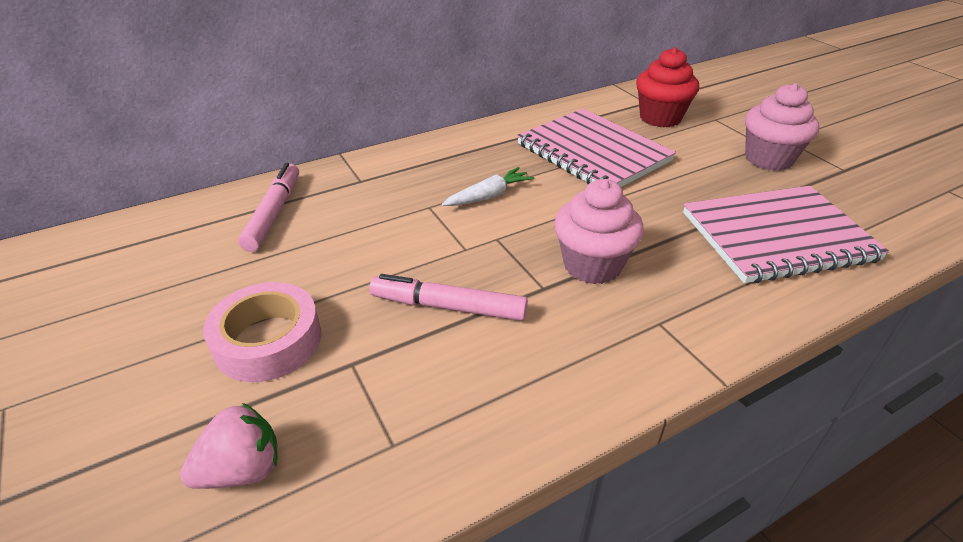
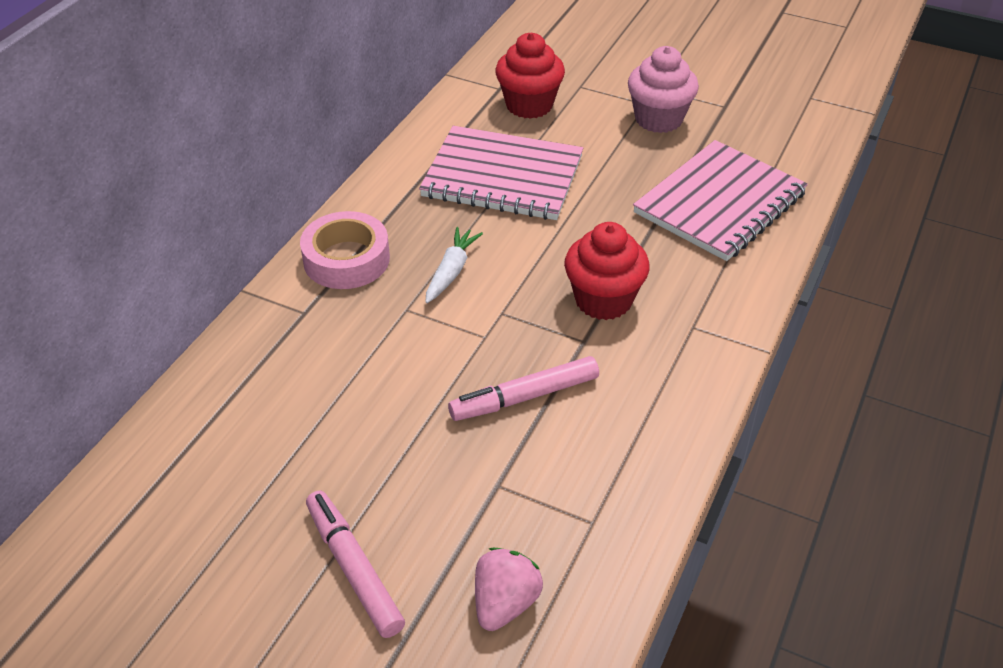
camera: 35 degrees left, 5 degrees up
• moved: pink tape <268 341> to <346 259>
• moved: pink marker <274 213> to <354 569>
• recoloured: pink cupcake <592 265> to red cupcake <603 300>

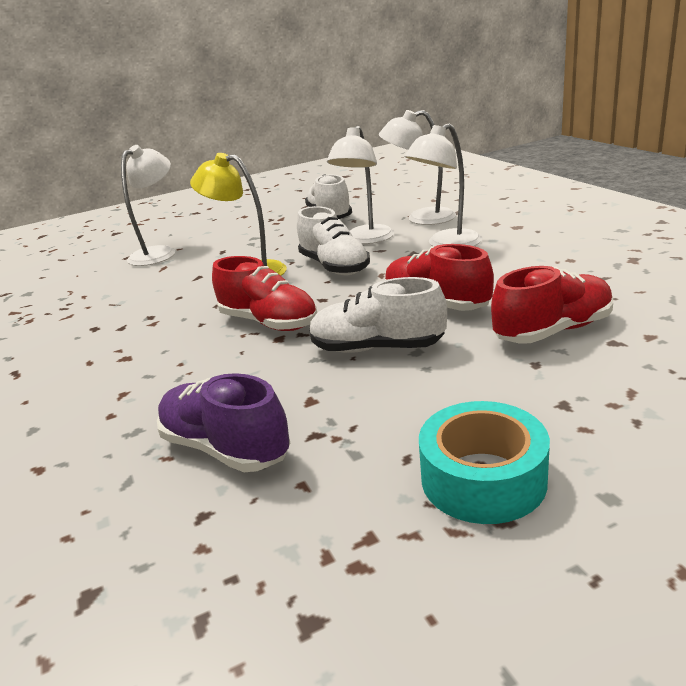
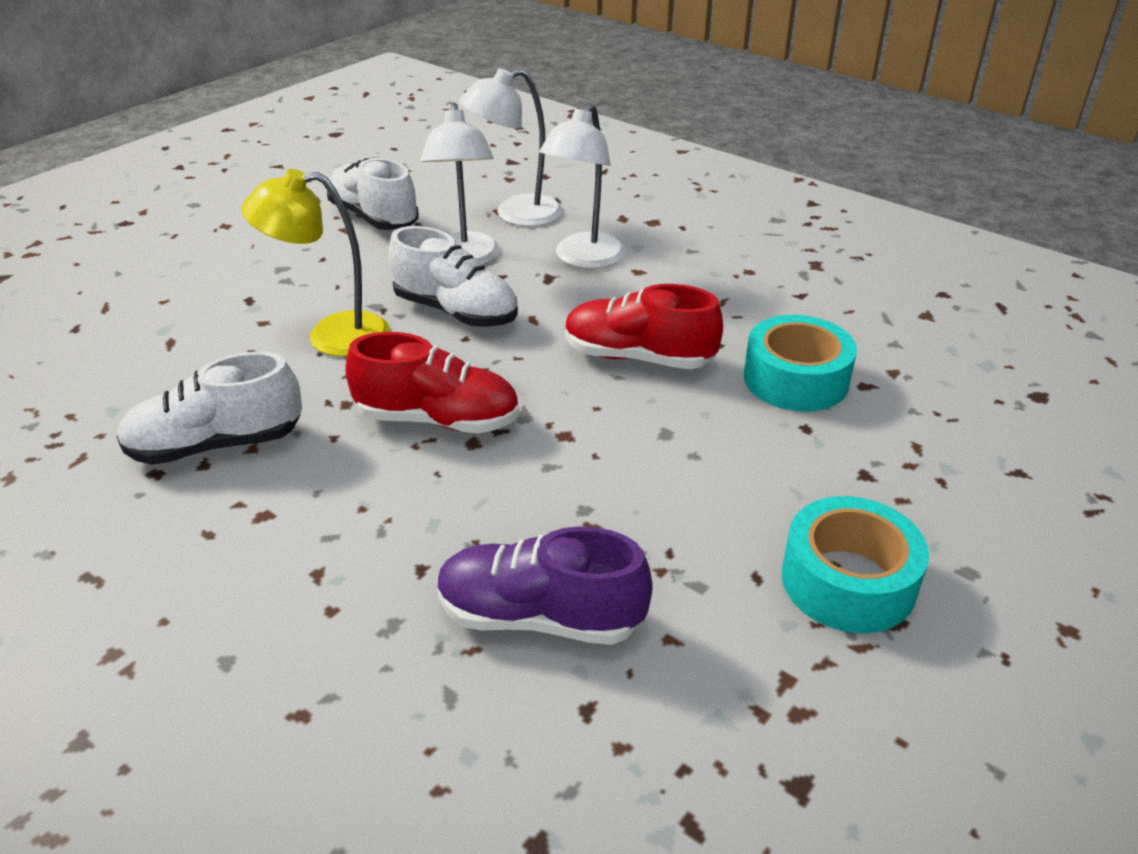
camera: 30 degrees left, 10 degrees up
• removed: white lamp <159 253>
• moved: white shoe <377 348> to <216 445>
• replaced: red shoe <553 331> to turquoise tape <795 379>

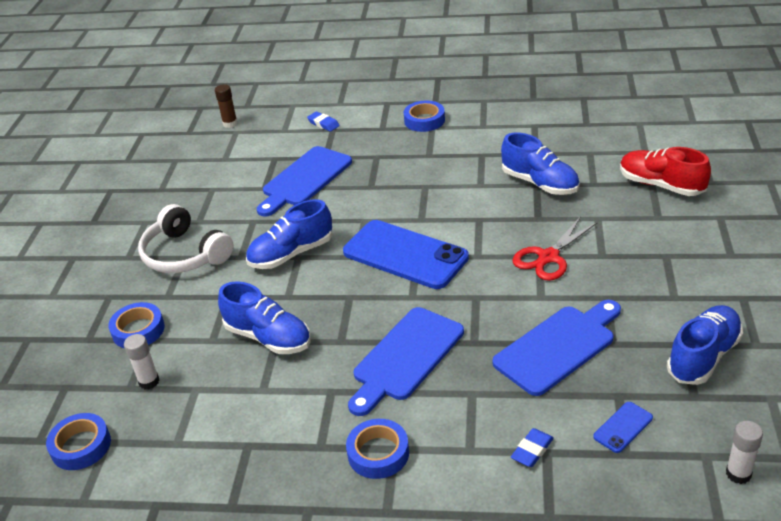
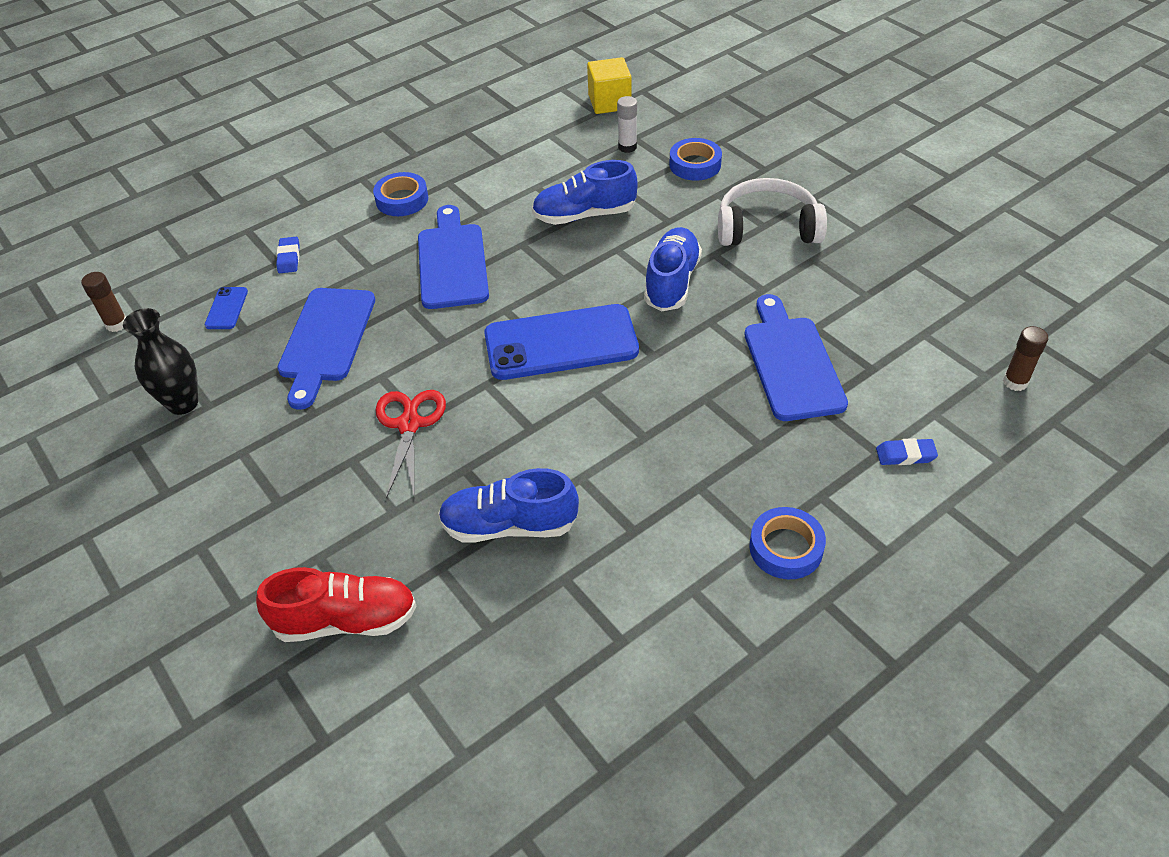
camera: 135 degrees right, 10 degrees up
• replaced: blue tape <81 446> to yellow cube <609 102>
• replaced: blue shoe <703 356> to black vase <183 403>
• recoloured: white glue stick <738 474> to brown glue stick <117 324>

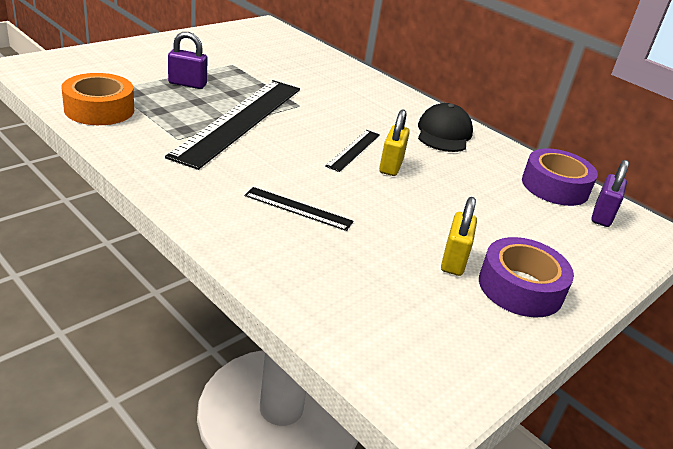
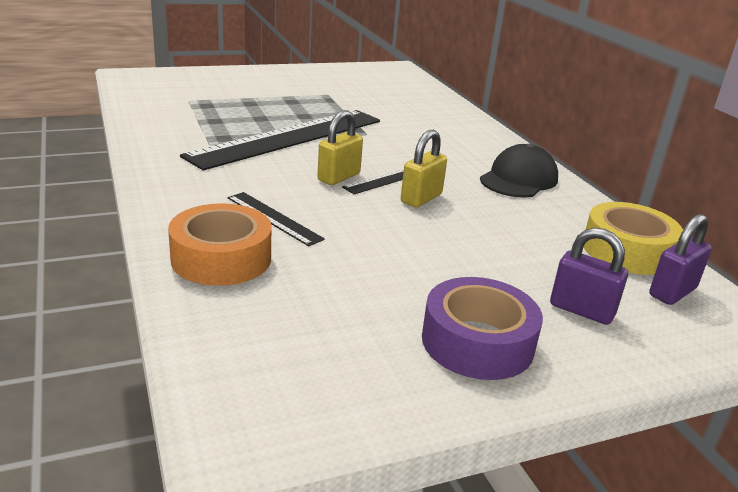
camera: 25 degrees right, 5 degrees down
• moved: orange tape <99 109> to <221 258>
• moved: purple padlock <187 84> to <581 310>
• moved: yellow padlock <453 261> to <338 177>
• recoloured: purple tape <555 186> to yellow tape <627 251>

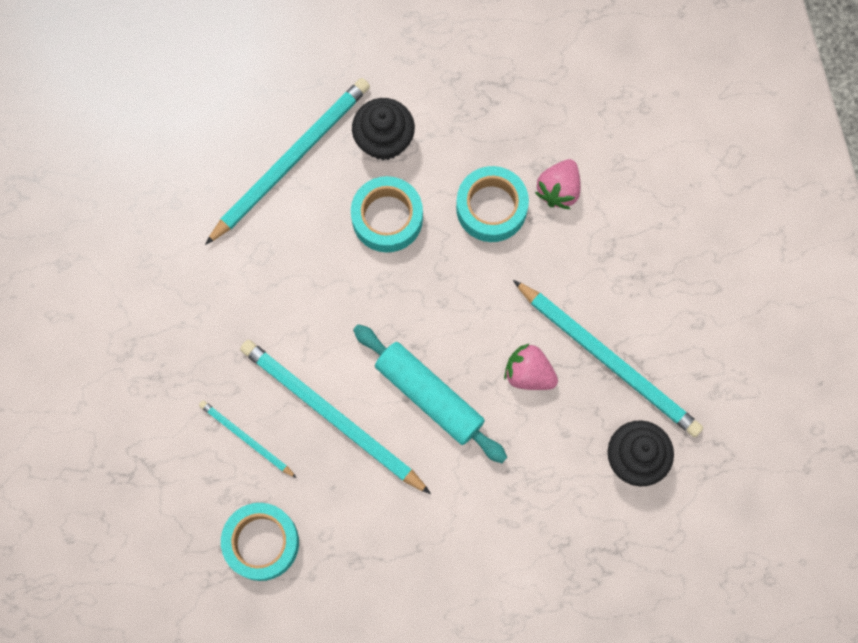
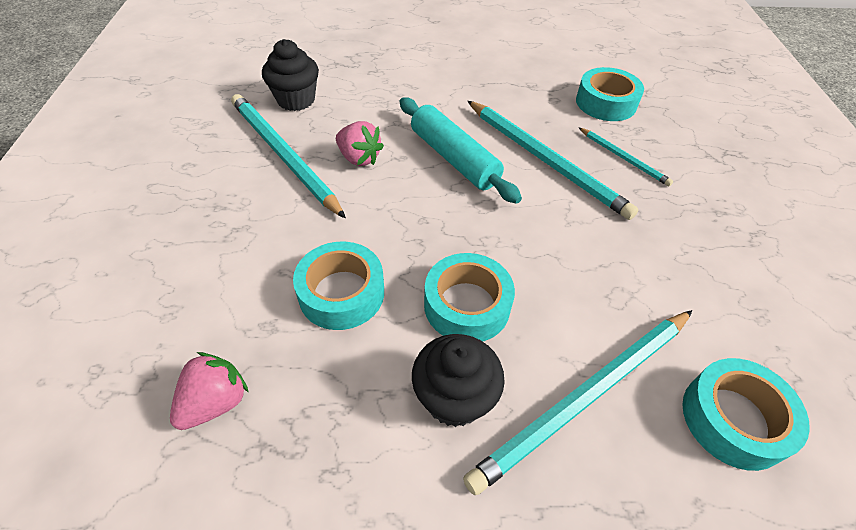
camera: 170 degrees left, 25 degrees down
• moved: pink strawberry <558 190> to <215 402>
• added: turquoise tape <733 419>

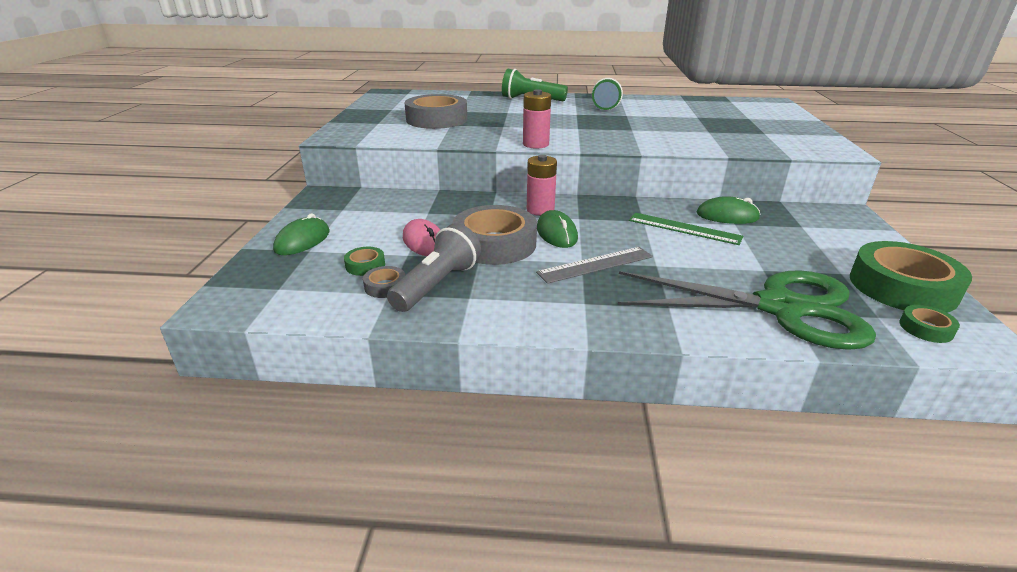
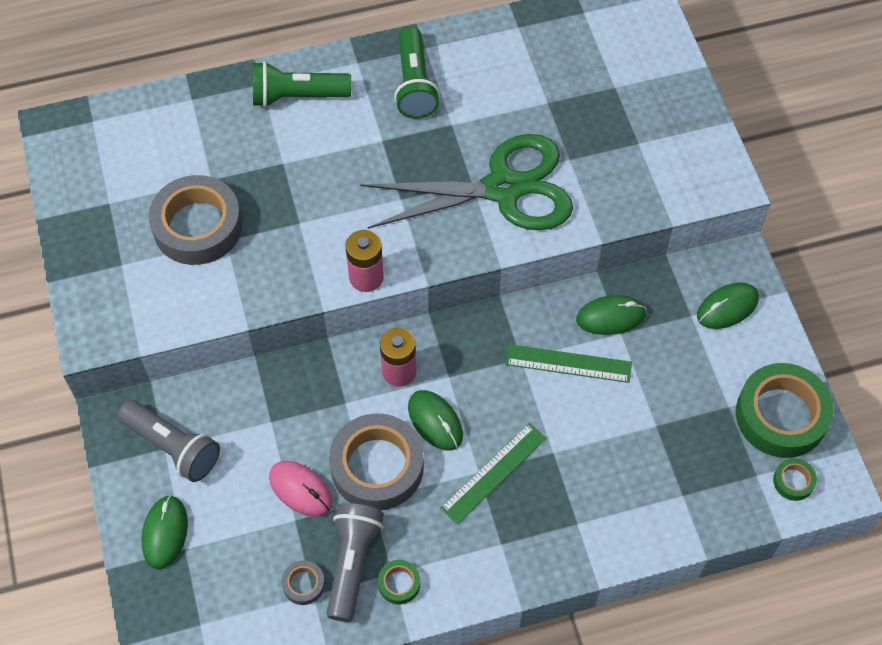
camera: 20 degrees left, 30 degrees up
• moved: green tape <365 265> to <399 584>
• recoloured: grey ruler <595 264> to green ruler <493 473>
• moved: green scissors <781 308> to <504 189>
• added: grey flashlight <173 447>
• added: green mouse <727 307>

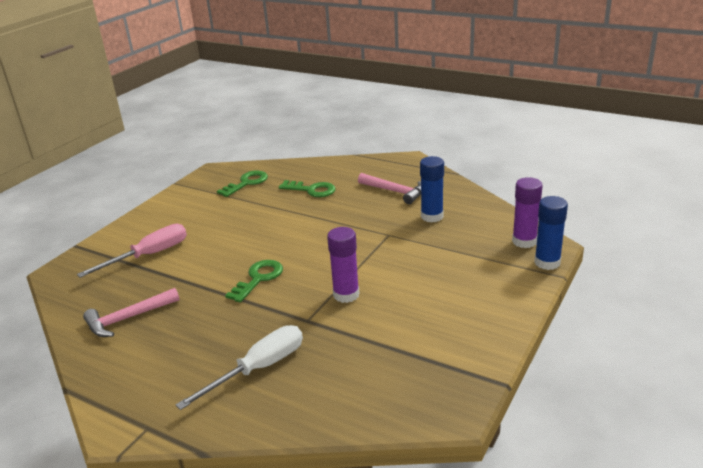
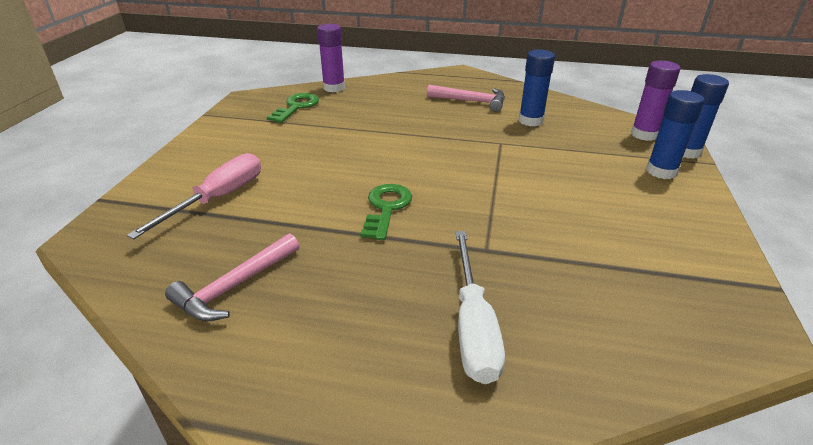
camera: 20 degrees left, 5 degrees up
• turned: white screwdriver <258 369> = <473 326> 150 degrees clockwise
• removed: green key <311 190>
• moved: purple glue stick <346 295> to <334 88>
• added: blue glue stick <661 171>

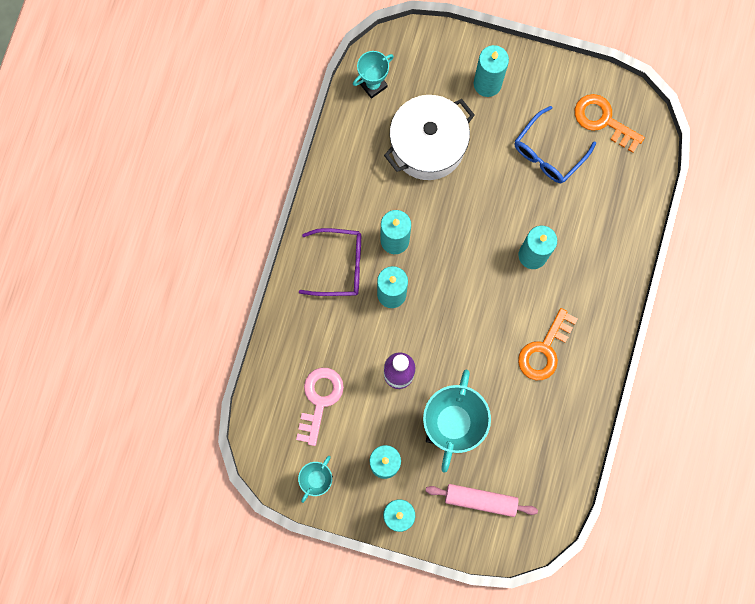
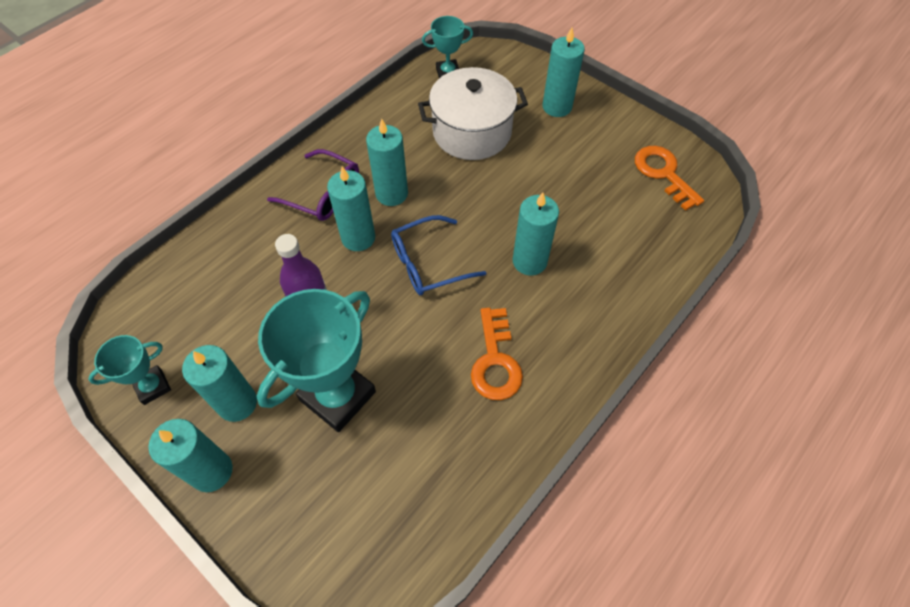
camera: 25 degrees right, 20 degrees down
• removed: pink key <319 400>
• removed: pink rolling pin <480 500>
• moved: blue glasses <548 153> to <428 263>
• turned: orange key <544 350> = <495 361> 60 degrees counterclockwise

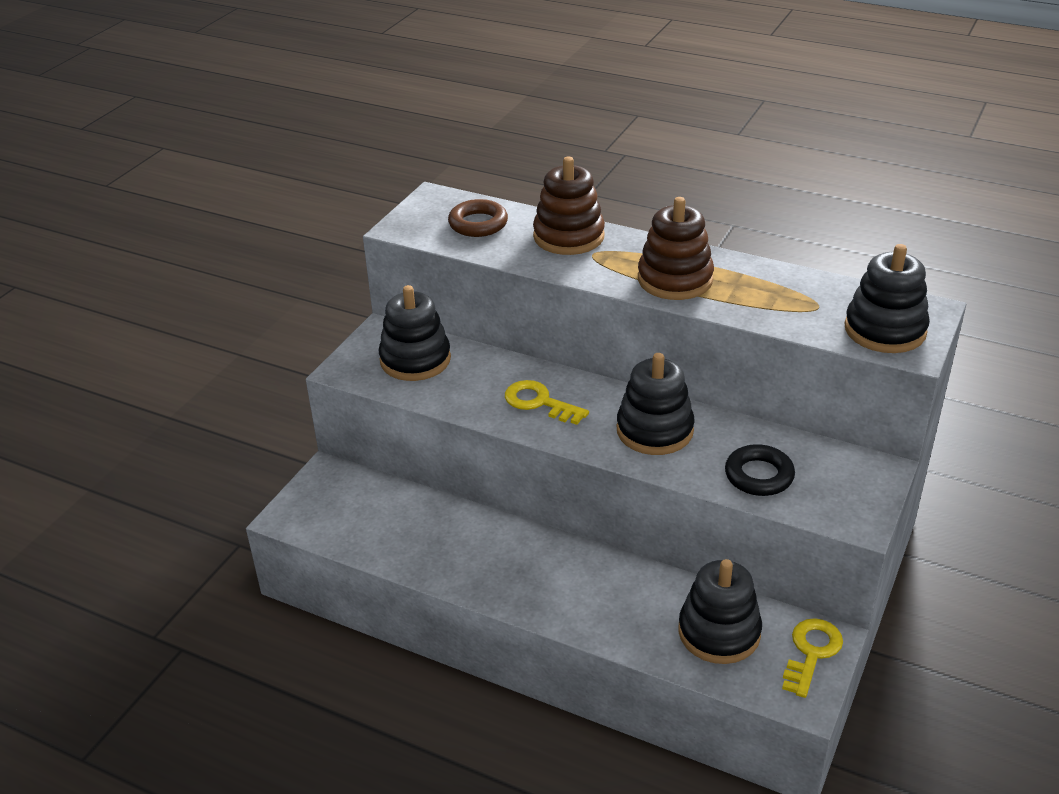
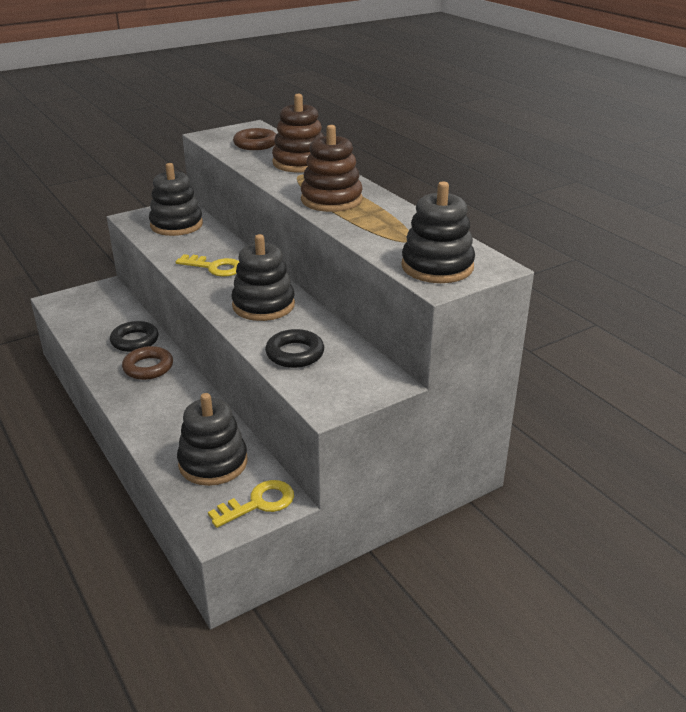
camera: 30 degrees right, 5 degrees down
• turned: yellow key <539 402> = <215 267> 135 degrees clockwise
• added: black ring <135 341>
• added: brown ring <148 367>

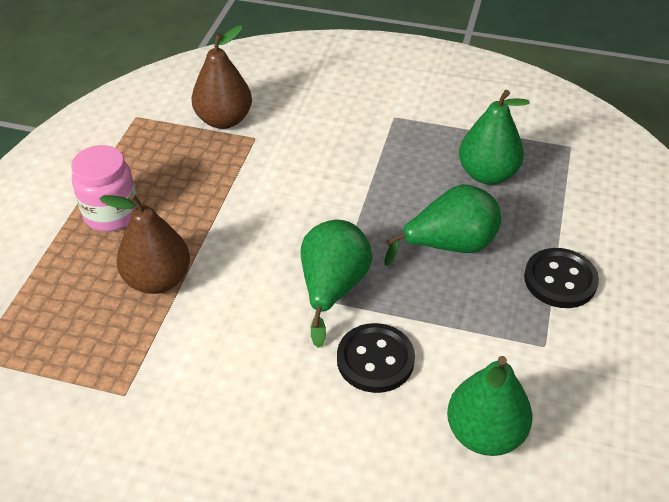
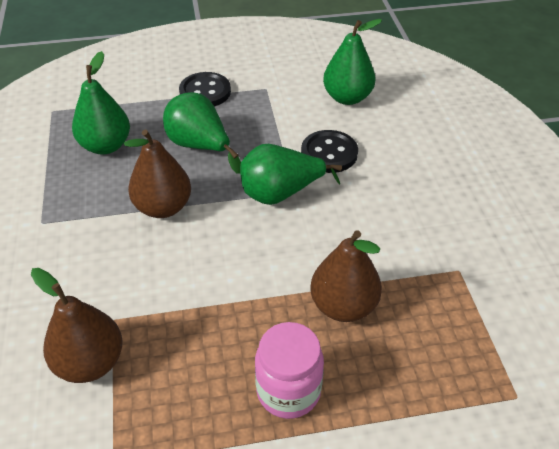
camera: 115 degrees left, 0 degrees up
• added: brown pear <163 207>

